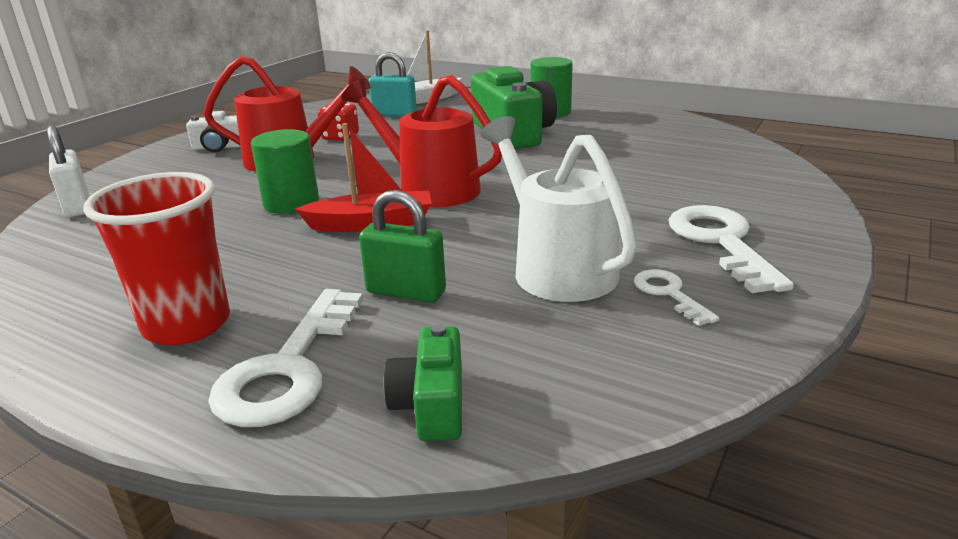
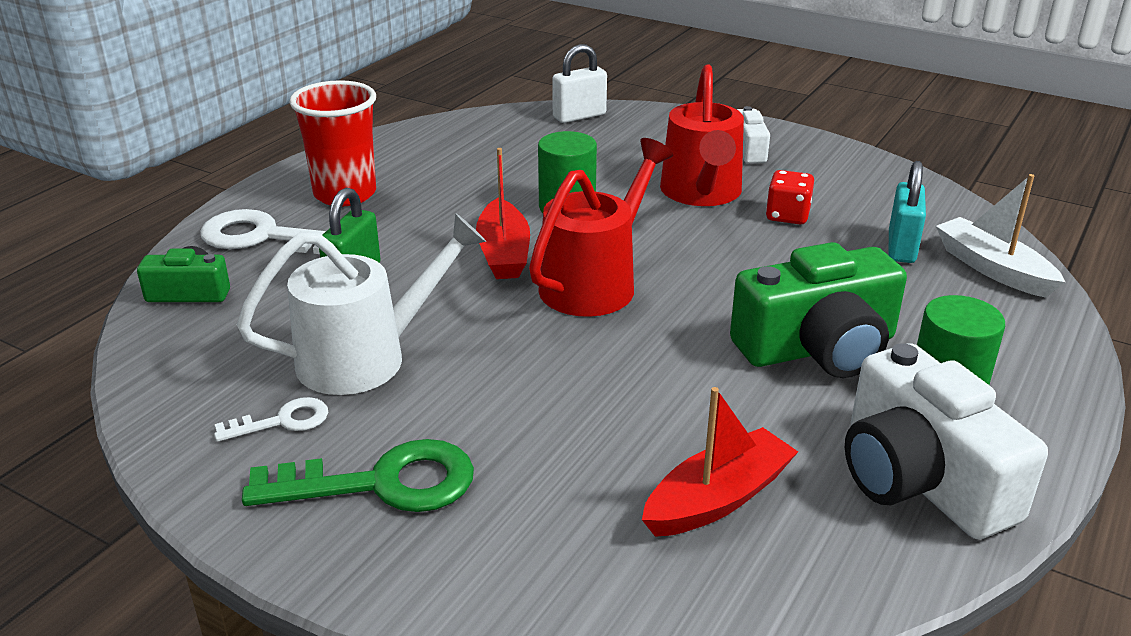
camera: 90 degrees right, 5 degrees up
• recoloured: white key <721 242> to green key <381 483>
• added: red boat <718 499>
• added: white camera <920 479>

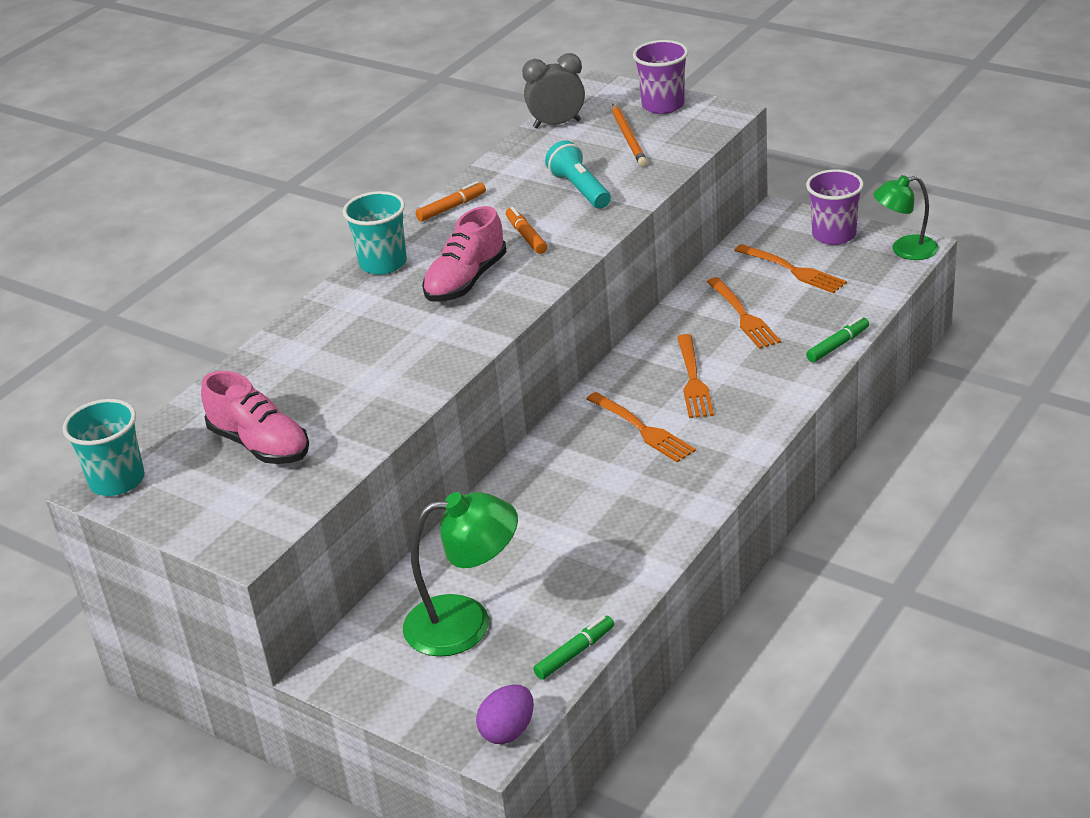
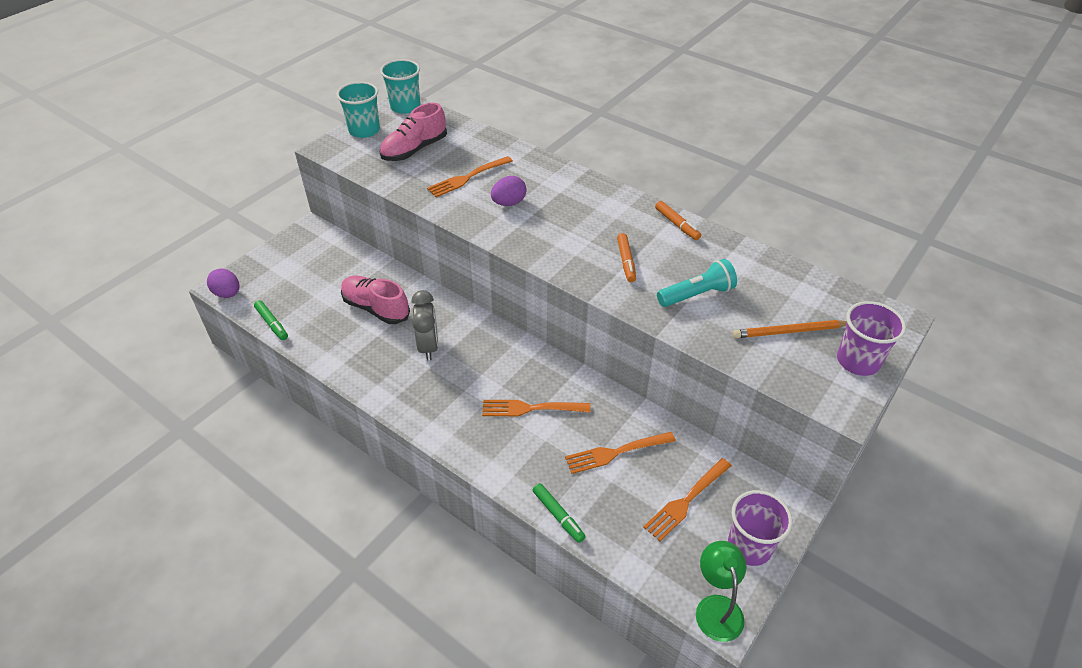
camera: 90 degrees right, 10 degrees up
• moved: turquoise cup <383 263> to <364 130>
• removed: green lamp <466 623>
• moved: pink shoe <466 281> to <376 308>
• turned: orange marker <526 236> = <626 261> 105 degrees clockwise
• moved: grey clock <557 124> to <428 346>
• moved: orange fork <641 429> to <468 177>
• added: purple egg <509 203>

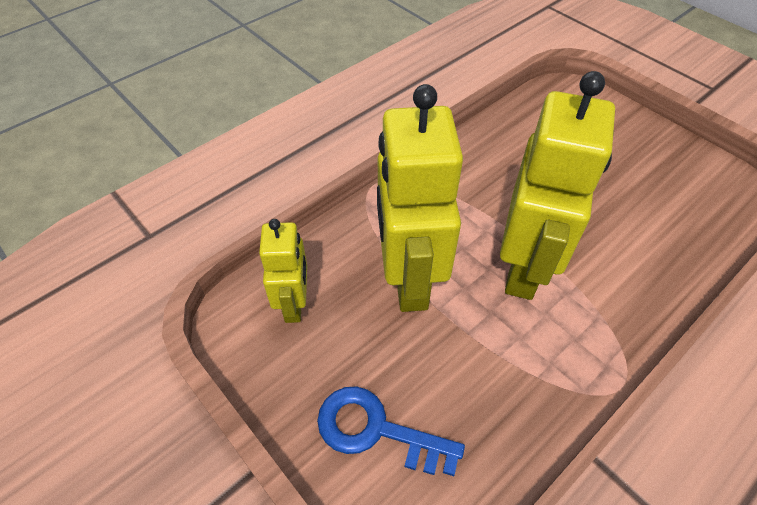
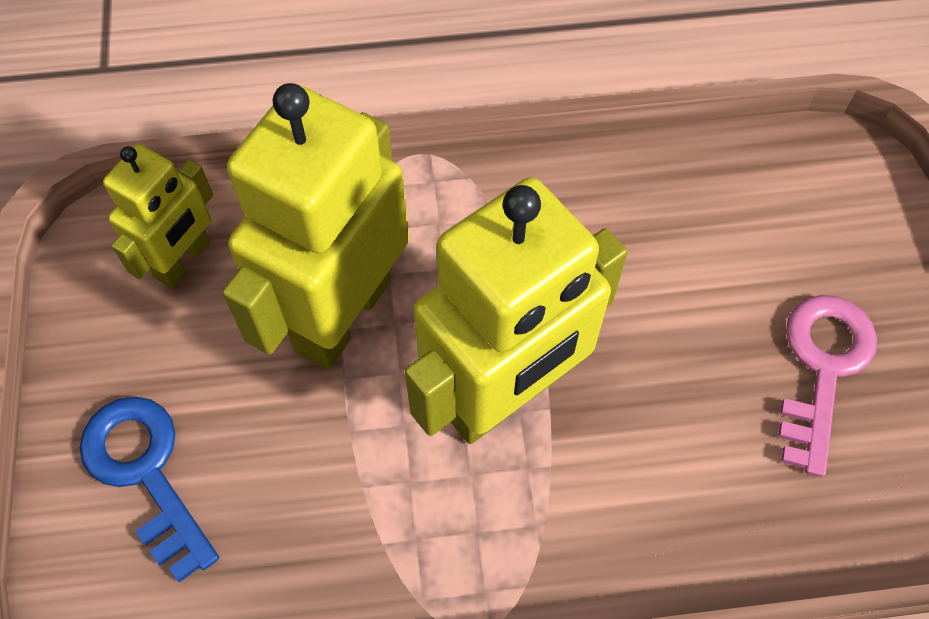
camera: 35 degrees right, 10 degrees up
• added: pink key <822 368>

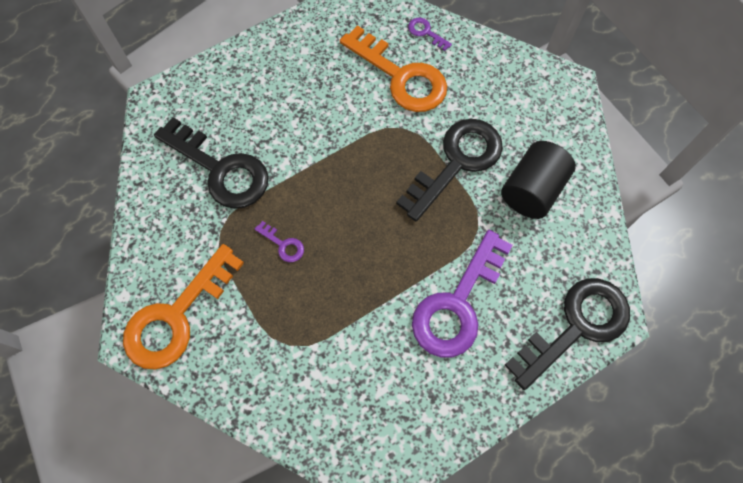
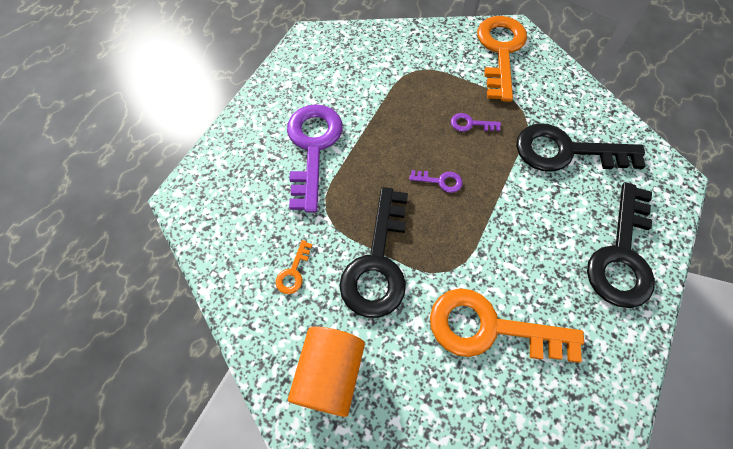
camera: 150 degrees right, 5 degrees down
• moved: purple key <426 32> to <440 181>
• replaced: black cylinder <532 190> to orange key <293 272>
• moved: black key <576 326> to <621 255>
• added: orange cylinder <329 374>

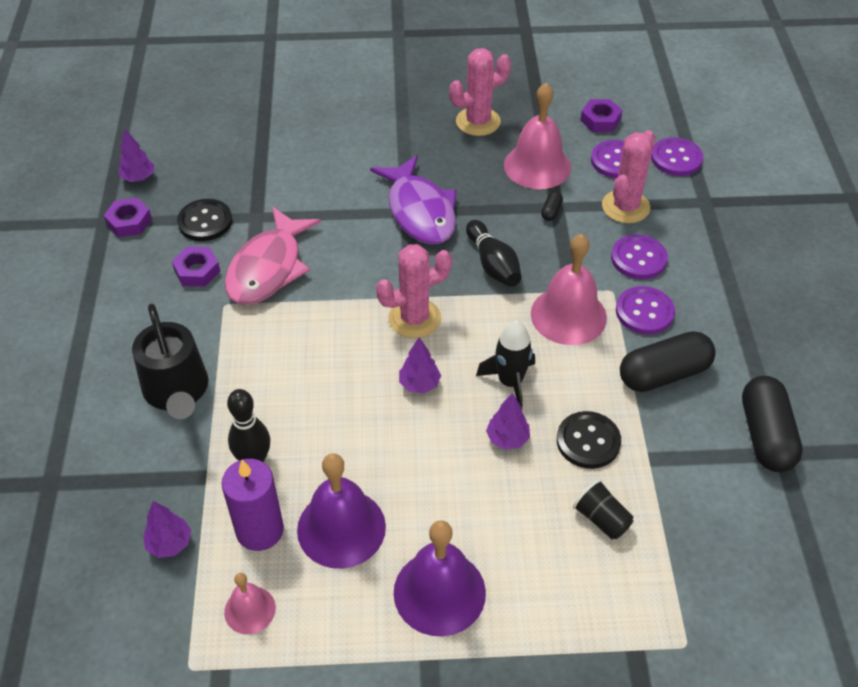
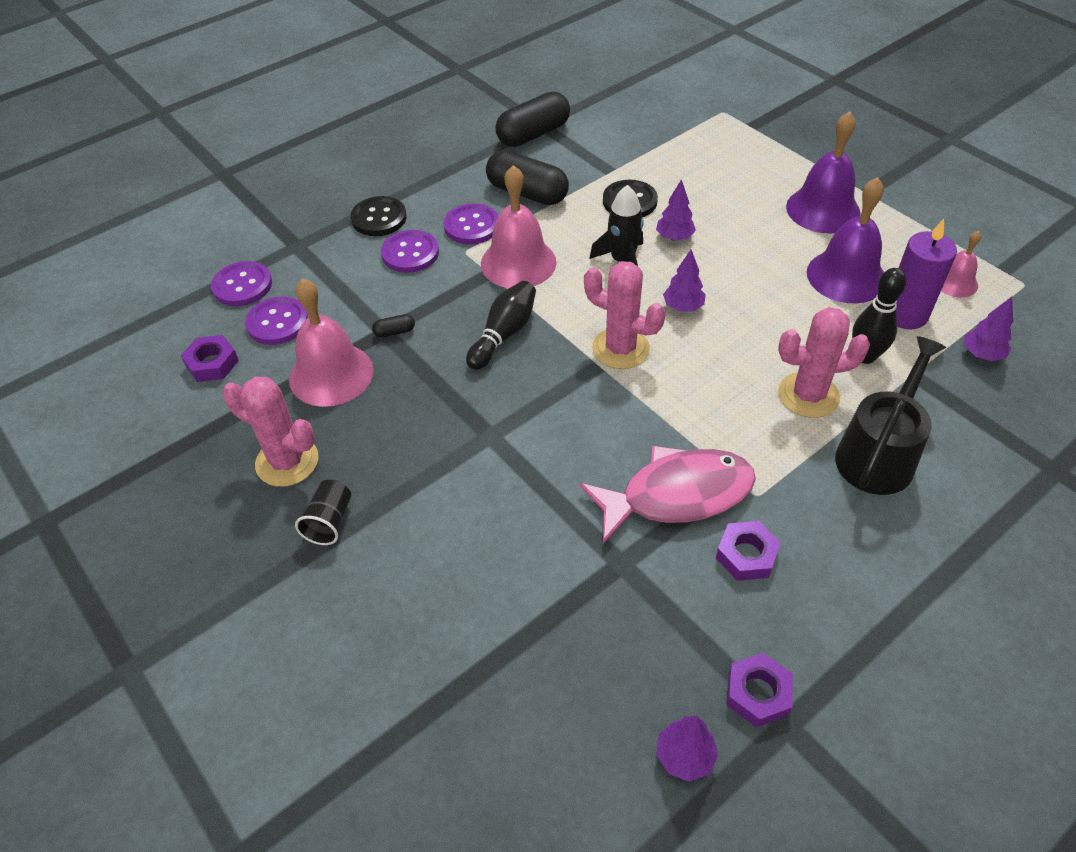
camera: 125 degrees left, 0 degrees up
• moved: black button <205 222> to <379 218>
• removed: purple fish <420 211>
• moved: black cup <601 519> to <329 521>
• moved: pink cactus <625 207> to <808 395>

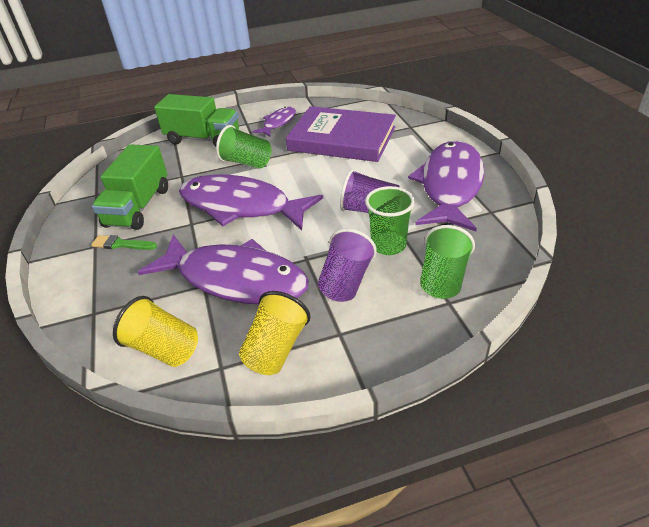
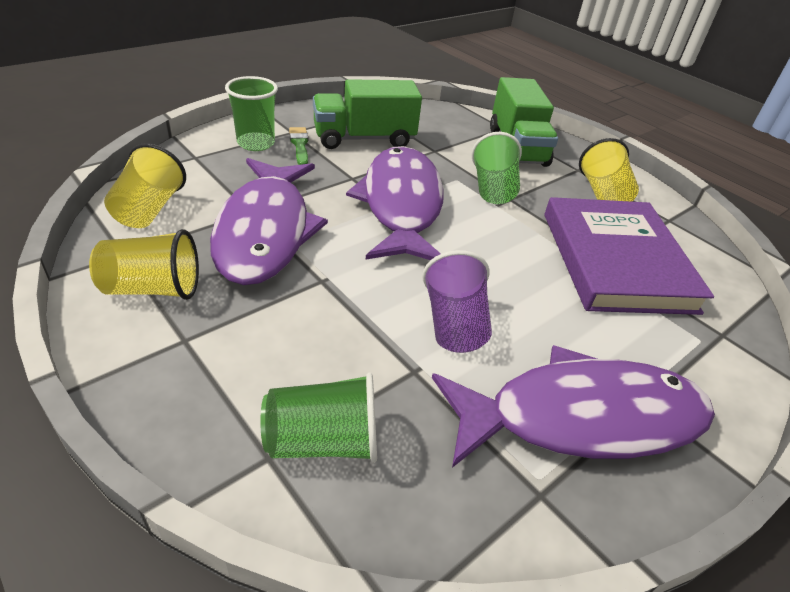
camera: 60 degrees right, 0 degrees up
• replaced: purple fish <278 123> to yellow cup <602 194>
• removed: purple cup <346 281>
• moved: green cup <388 245> to <256 143>

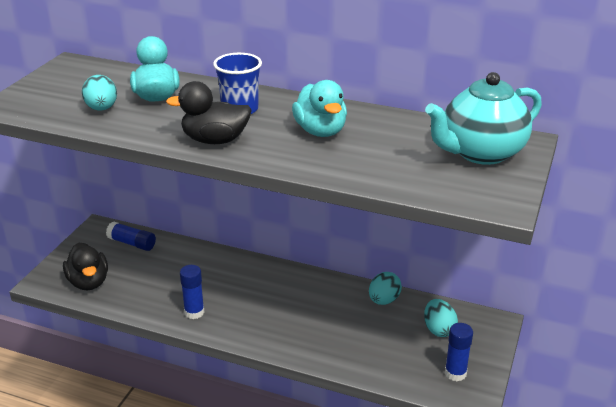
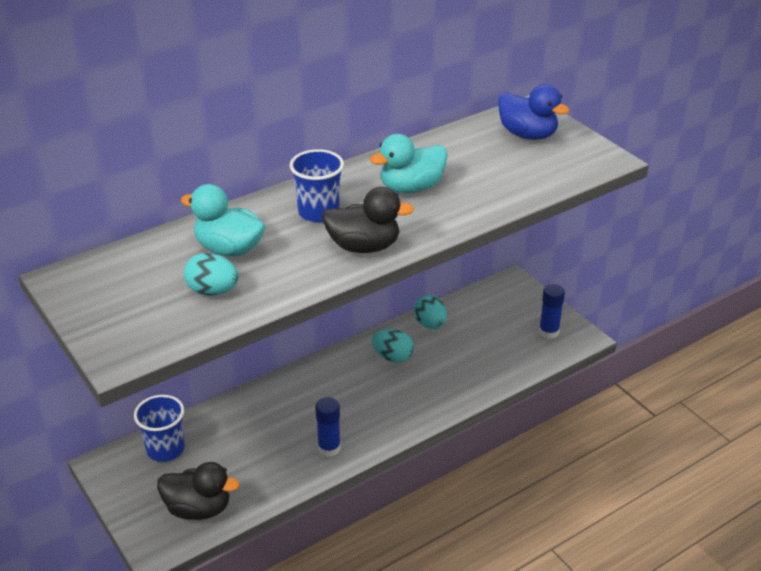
camera: 55 degrees left, 5 degrees up
• replaced: blue glue stick <132 243> to blue cup <165 449>
• turned: black duck <215 140> = <364 246> 120 degrees counterclockwise
• turned: turquoise duck <320 131> = <411 188> 135 degrees clockwise
• moved: turquoise egg <438 329> to <393 357>
• replaced: turquoise teapot <480 153> to blue duck <527 135>

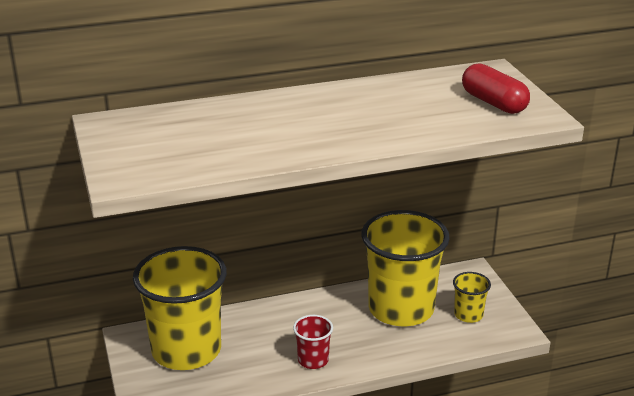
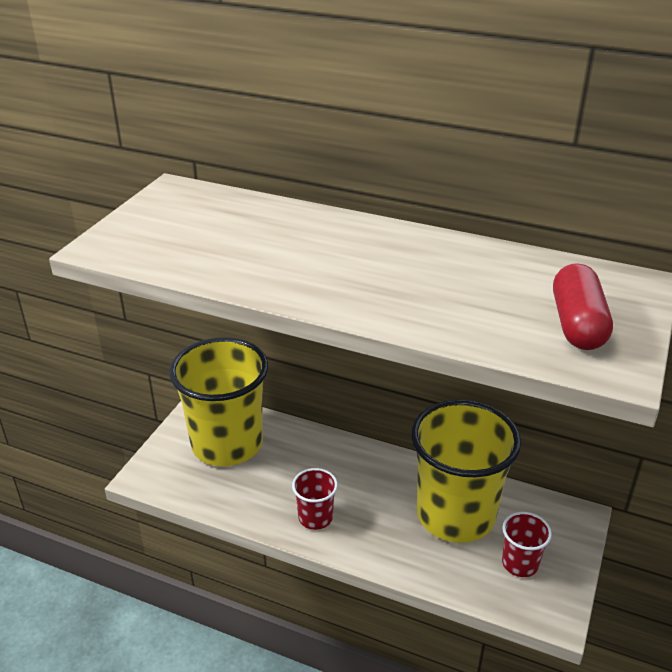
camera: 40 degrees right, 5 degrees up
• recoloured: yellow cup <468 315> to red cup <520 563>

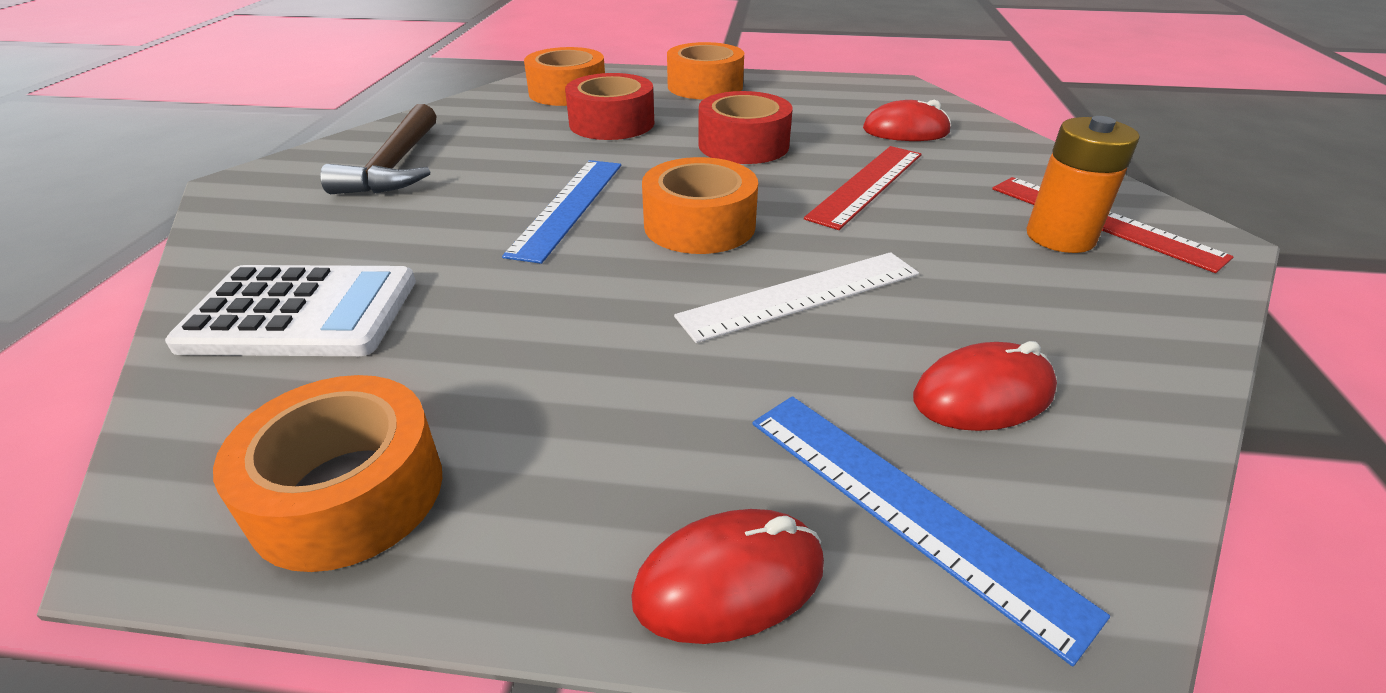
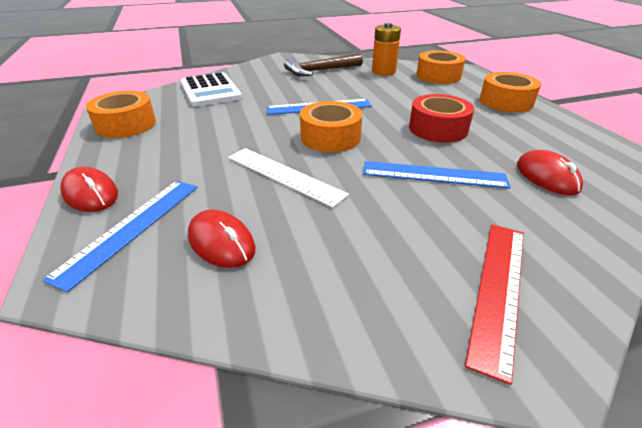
camera: 65 degrees right, 0 degrees up
• removed: red tape <612 123>
• recoloured: red ruler <867 185> to blue ruler <433 174>
• moved: orange battery <1060 237> to <383 71>

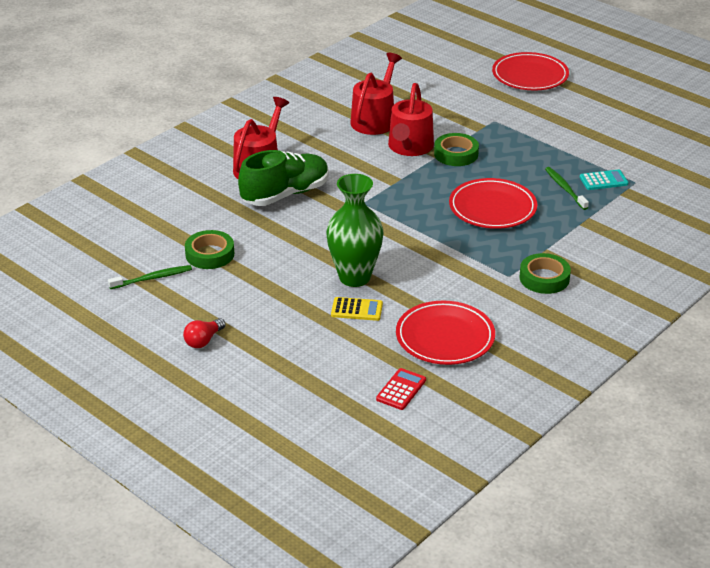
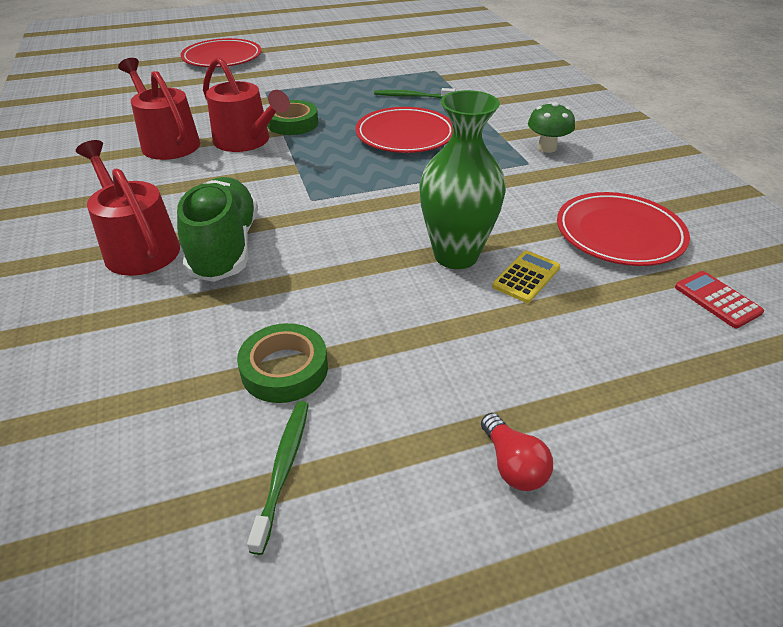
camera: 60 degrees left, 5 degrees up
• replaced: green tape <544 278> to green mushroom <546 148>
• removed: turquoise calculator <603 180>

